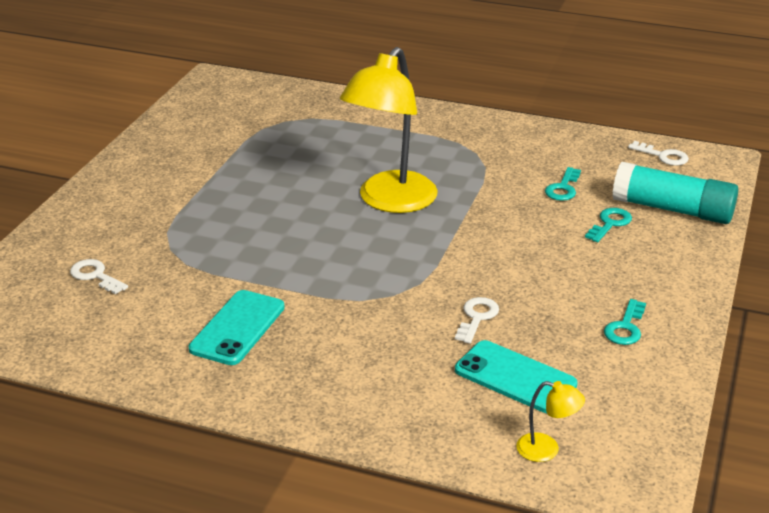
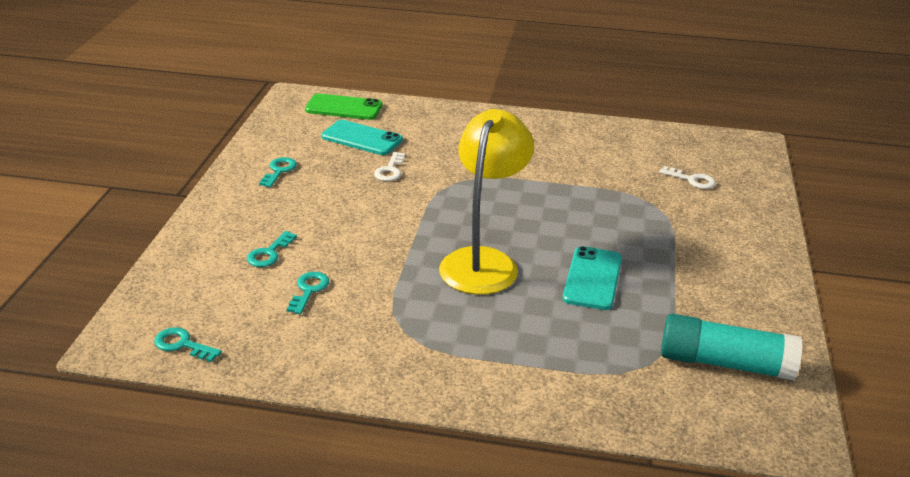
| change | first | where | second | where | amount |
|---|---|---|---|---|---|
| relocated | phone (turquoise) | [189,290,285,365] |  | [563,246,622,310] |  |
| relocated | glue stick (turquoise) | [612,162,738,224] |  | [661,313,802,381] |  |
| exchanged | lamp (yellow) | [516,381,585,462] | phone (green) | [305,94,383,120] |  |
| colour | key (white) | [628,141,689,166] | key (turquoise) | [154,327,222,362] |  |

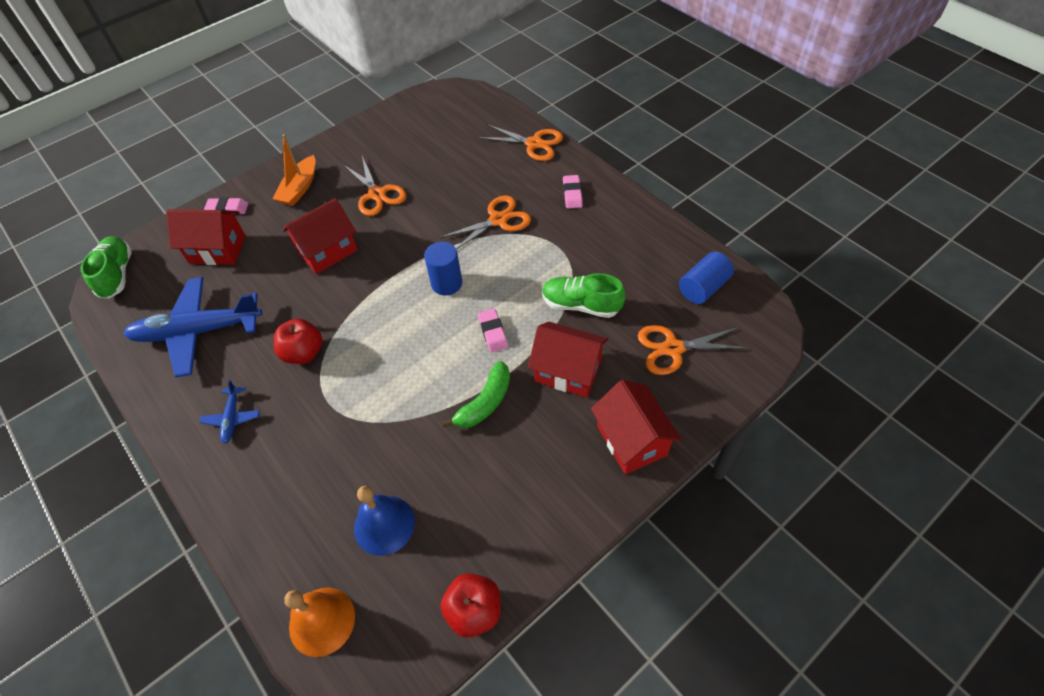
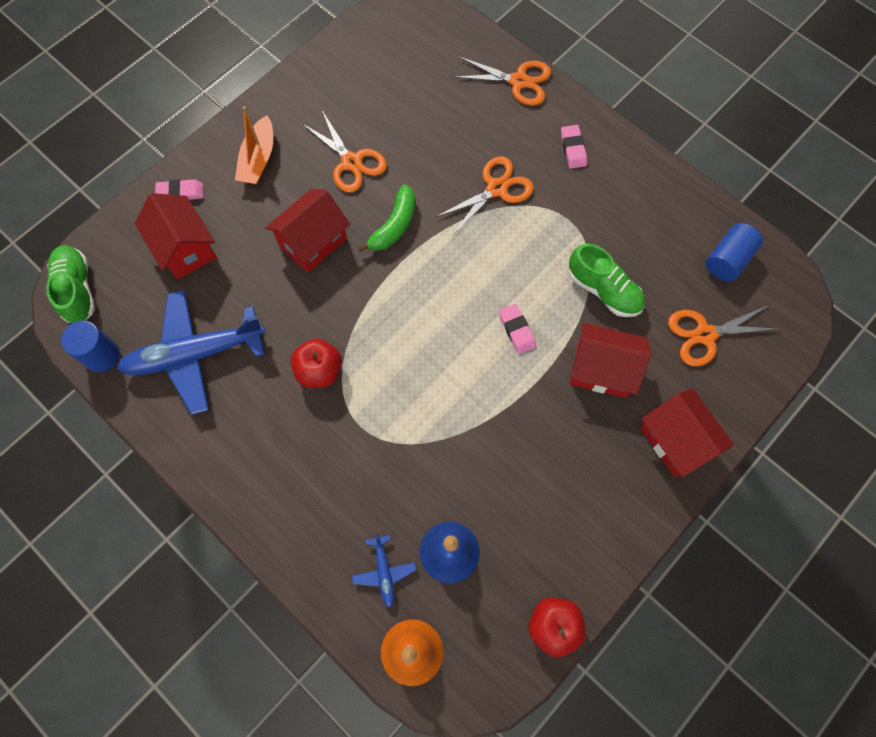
| change | first | where | second | where | amount |
|---|---|---|---|---|---|
| relocated | plane (blue) | [200,380,260,444] |  | [352,533,416,608] |  |
| relocated | cylinder (blue) | [424,242,462,296] |  | [61,321,119,372] |  |
| relocated | banana (green) | [442,361,510,428] |  | [358,184,415,252] |  |
| spun | house (red) | [166,209,246,265] |  | [135,193,217,279] | 60 degrees clockwise |
| spun | shoe (green) | [542,273,625,318] |  | [569,243,645,317] | 150 degrees counterclockwise |

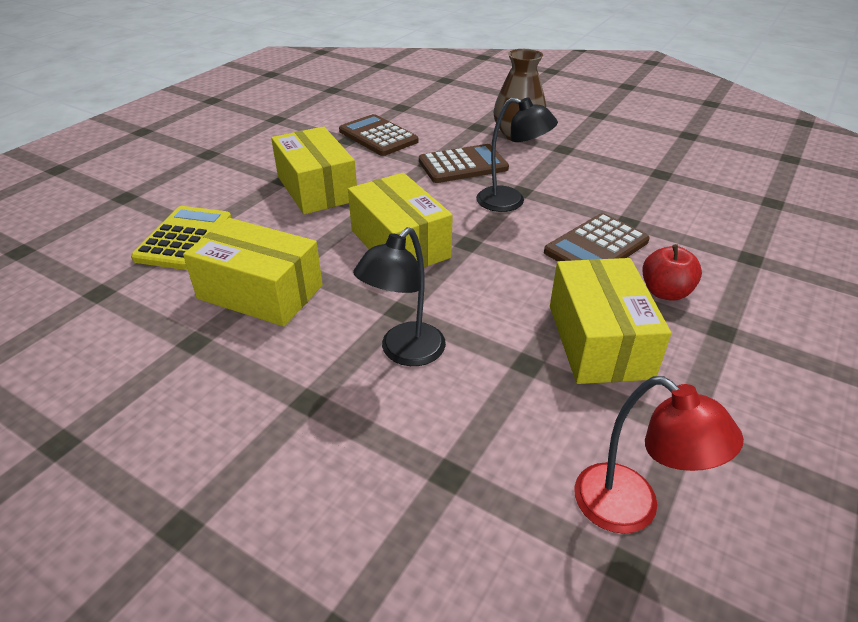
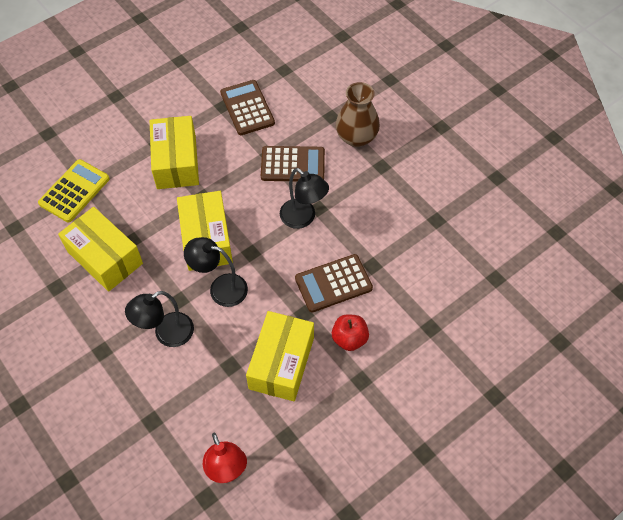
| change | first | where | second | where | amount |
|---|---|---|---|---|---|
| appeared |  |  | lamp (black) | [184,237,248,307] |  |

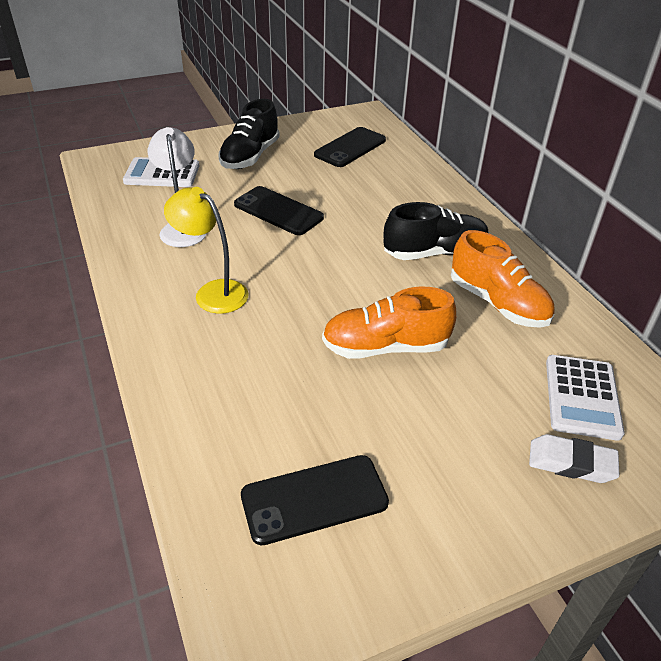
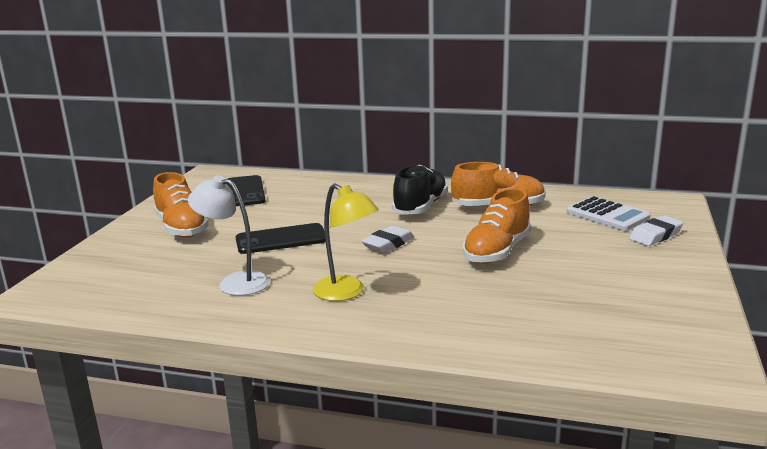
| change | first | where | second | where | amount |
|---|---|---|---|---|---|
| missing | calculator (white) | [123,157,199,187] |  |  |  |
| missing | phone (black) | [241,455,389,545] |  |  |  |
| appeared |  |  | eraser (white) | [361,226,414,253] |  |
| colour | shoe (black) | [219,99,280,169] | shoe (orange) | [153,172,209,238] |  |
| spun | lamp (yellow) | [164,187,248,314] |  | [313,184,379,301] | 120 degrees counterclockwise |

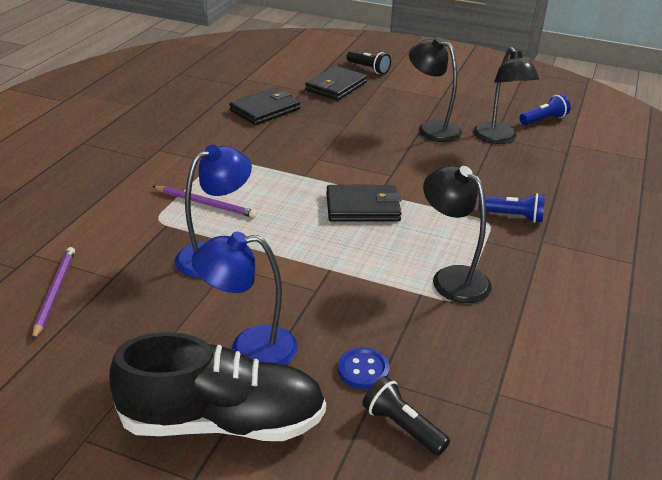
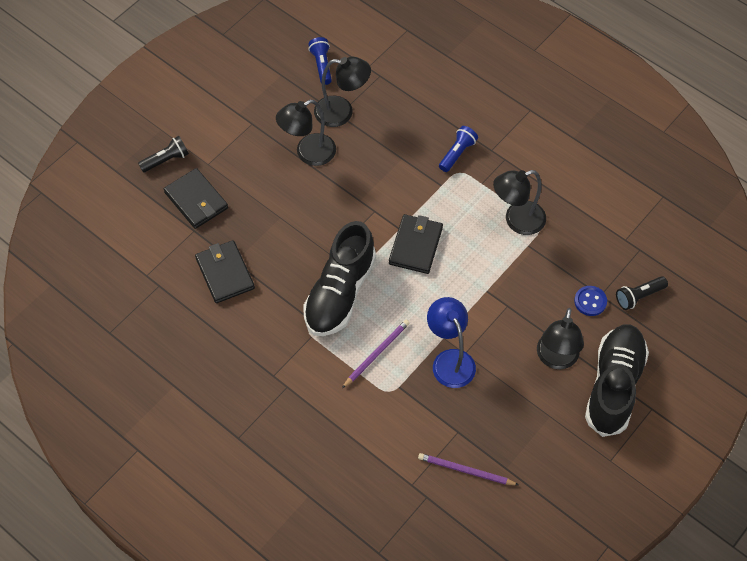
| change | first | where | second | where | amount |
|---|---|---|---|---|---|
| appeared |  |  | shoe (black) | [303,221,376,336] |  |
| colour | lamp (blue) | [192,232,298,365] | lamp (black) | [537,308,584,369] |  |

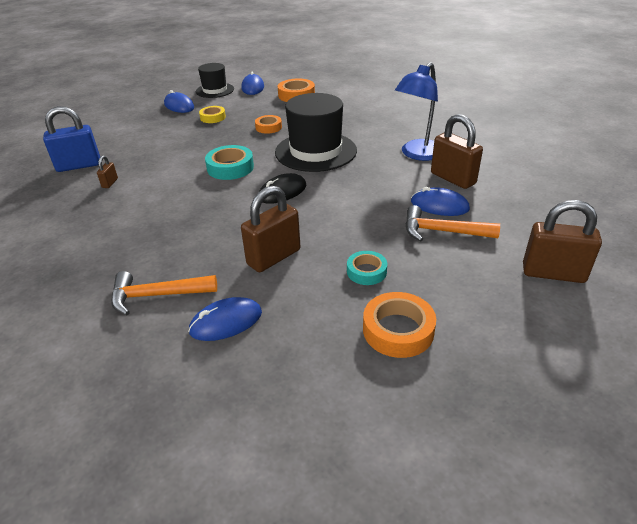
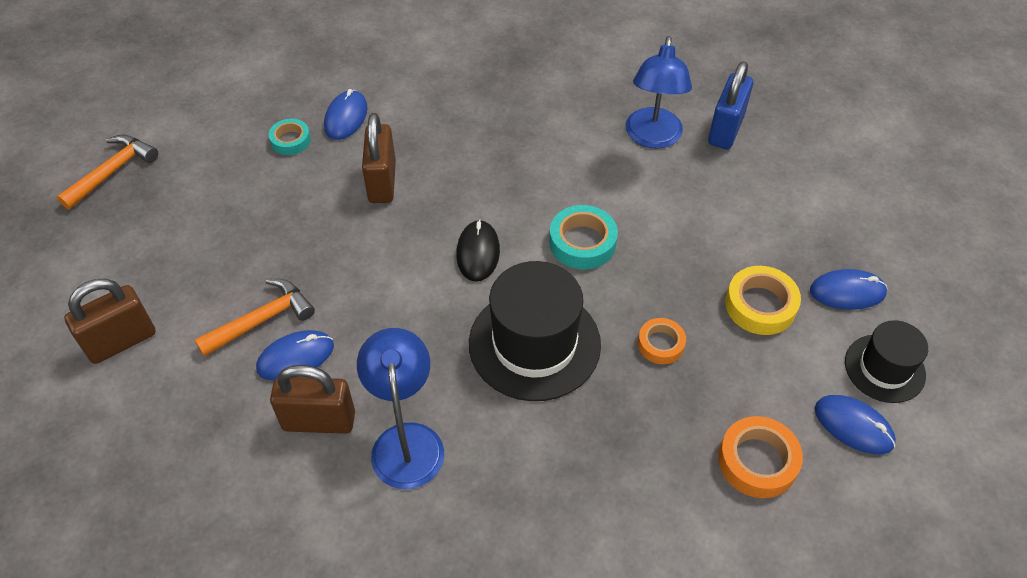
| change | first | where | second | where | amount |
|---|---|---|---|---|---|
| missing | tape (orange) | [363,292,436,358] |  |  |  |
| relocated | hammer (orange) | [111,271,217,315] |  | [57,135,158,209] |  |
| relocated | tape (turquoise) | [347,251,387,285] |  | [269,119,311,155] |  |
| exchanged | padlock (brown) | [97,155,118,188] | lamp (blue) | [626,36,692,148] |  |
| size | tape (yellow) | [199,106,226,123] |  | [725,266,801,335] | x1.56 |

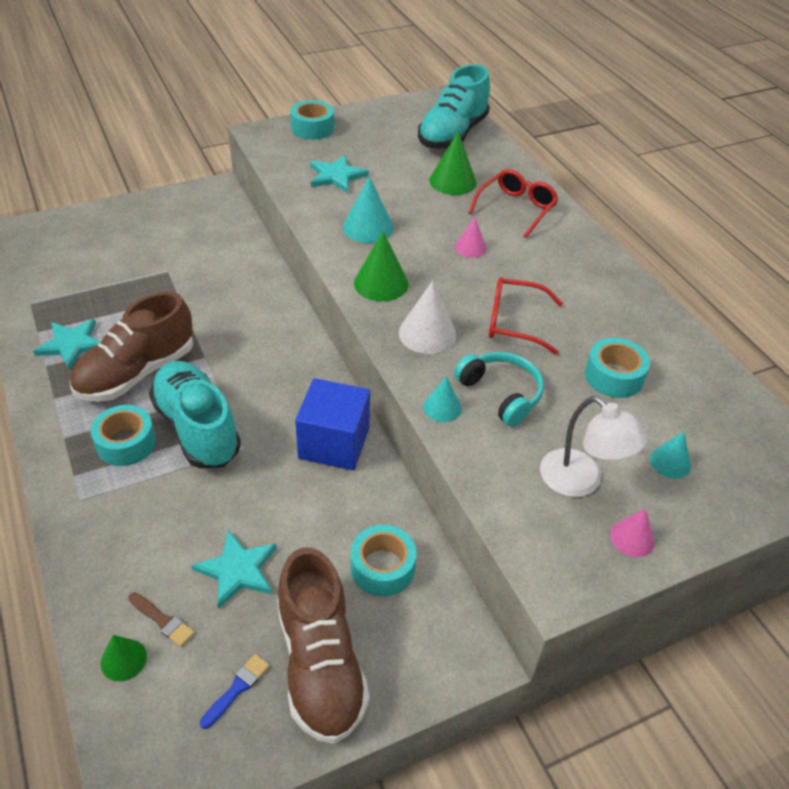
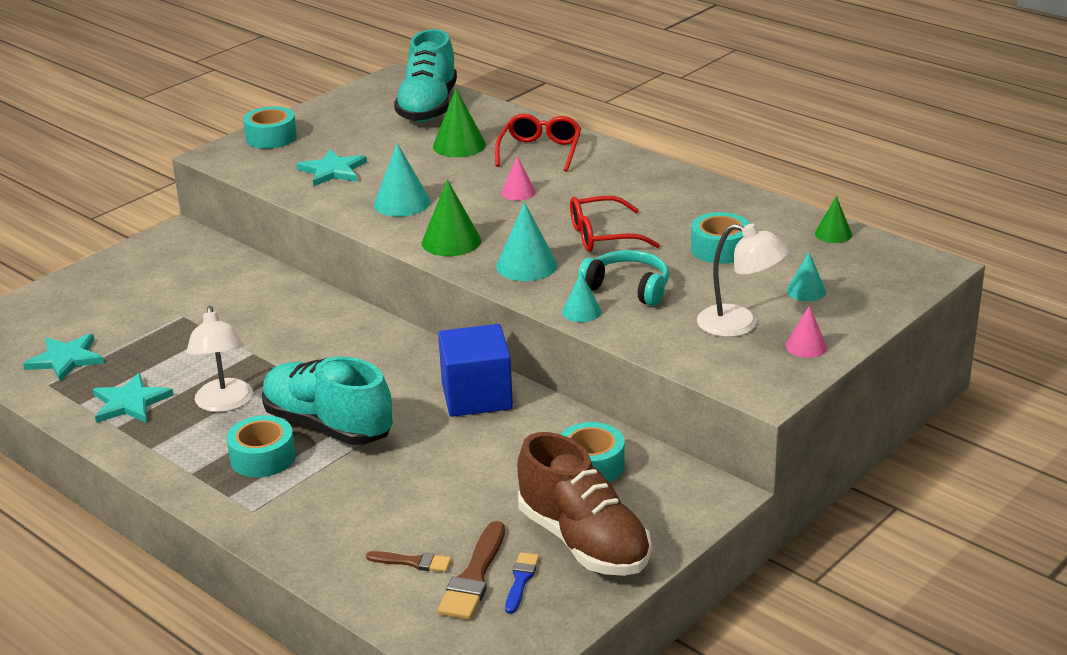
| change | first | where | second | where | amount |
|---|---|---|---|---|---|
| appeared |  |  | brush (brown) | [438,521,505,620] |  |
| relocated | cone (green) | [101,635,147,681] |  | [815,196,852,243] |  |
| relocated | star (turquoise) | [191,530,277,609] |  | [23,334,104,382] |  |
| exchanged | shoe (brown) | [70,291,193,402] | lamp (white) | [187,306,253,412] |  |
| colour | cone (white) | [399,281,457,354] | cone (turquoise) | [496,202,558,281] |  |

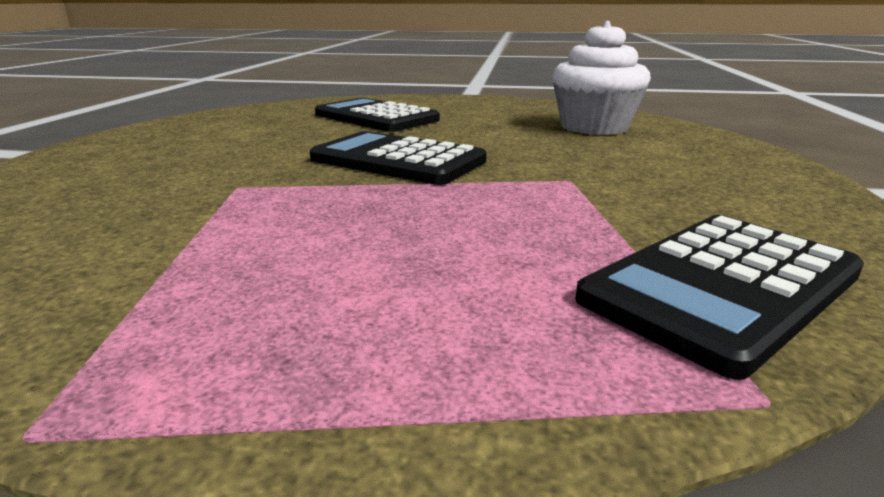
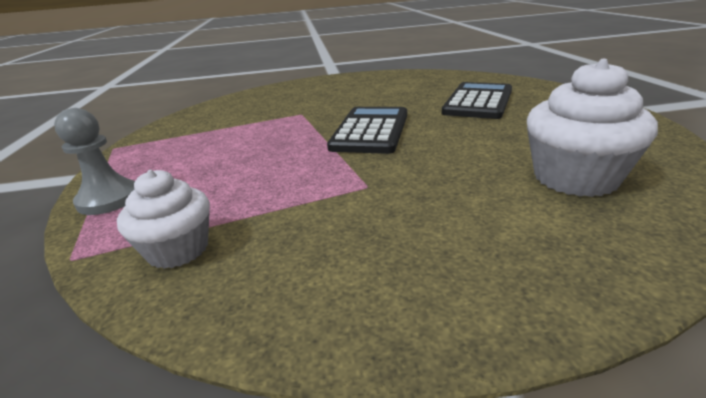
| change | first | where | second | where | amount |
|---|---|---|---|---|---|
| appeared |  |  | pawn (grey) | [54,108,135,215] |  |
| exchanged | calculator (black) | [575,215,864,380] | cupcake (white) | [117,170,210,269] |  |

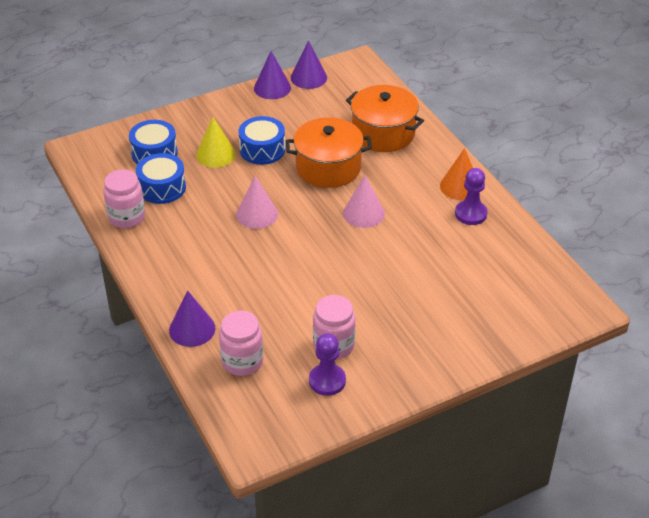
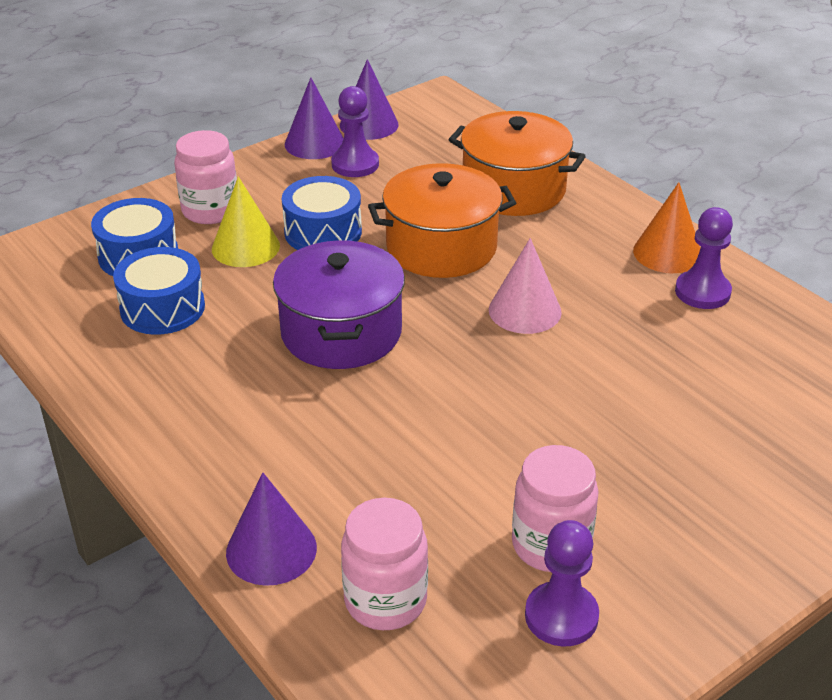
| change | first | where | second | where | amount |
|---|---|---|---|---|---|
| appeared |  |  | pawn (purple) | [331,86,379,177] |  |
| relocated | jar (pink) | [103,169,145,228] |  | [174,130,237,224] |  |
| exchanged | cone (pink) | [236,176,278,229] | pot (purple) | [273,240,405,369] |  |

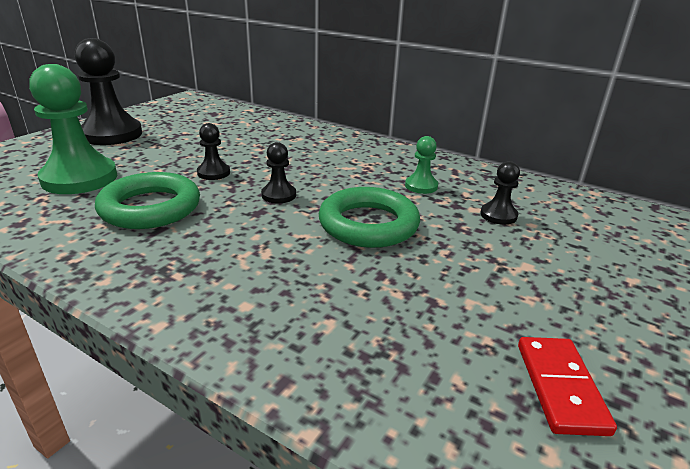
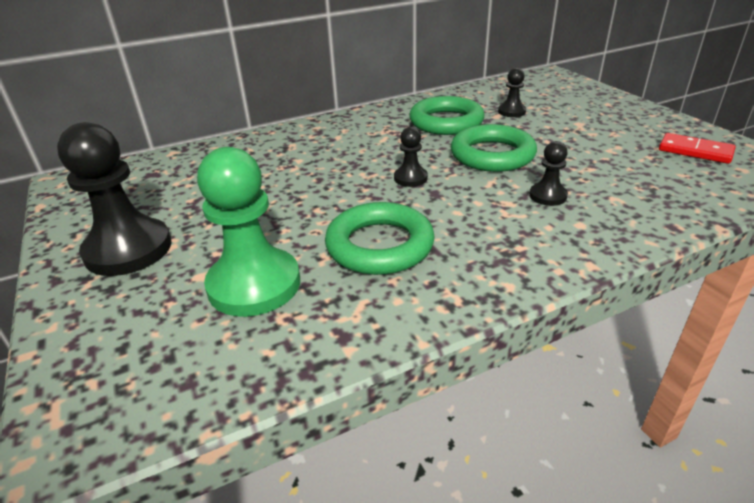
| change | first | where | second | where | amount |
|---|---|---|---|---|---|
| relocated | pawn (black) | [197,123,230,180] |  | [529,141,568,206] |  |
| exchanged | pawn (green) | [405,136,438,194] | ring (green) | [409,96,484,135] |  |

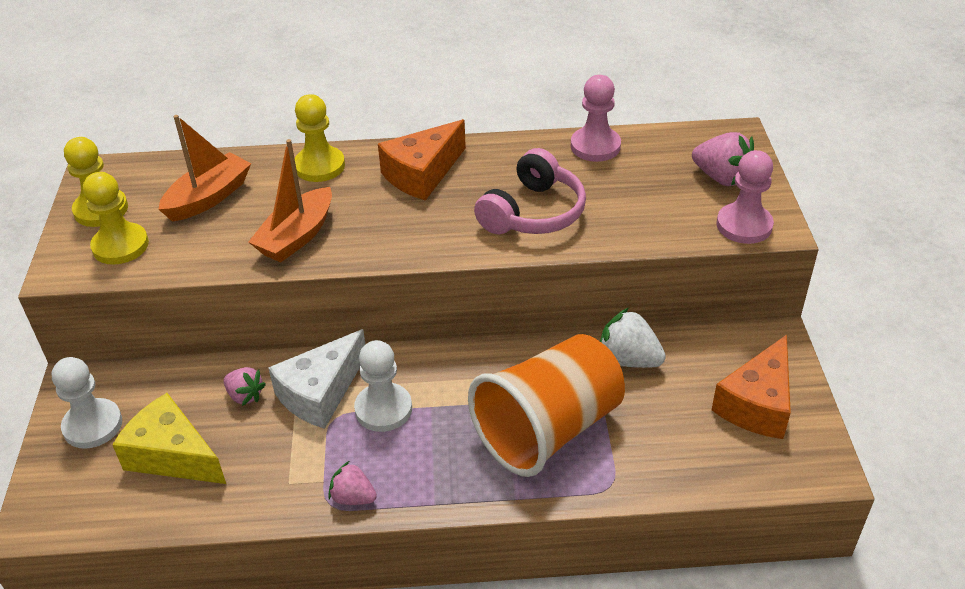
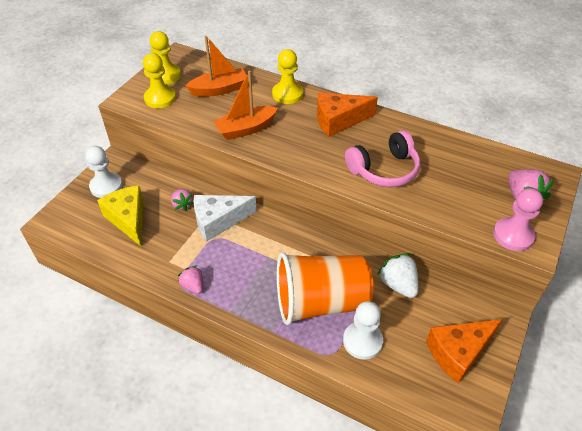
| change | first | where | second | where | amount |
|---|---|---|---|---|---|
| missing | pawn (pink) | [571,75,621,162] |  |  |  |
| relocated | pawn (white) | [354,340,412,432] |  | [343,301,383,360] |  |

